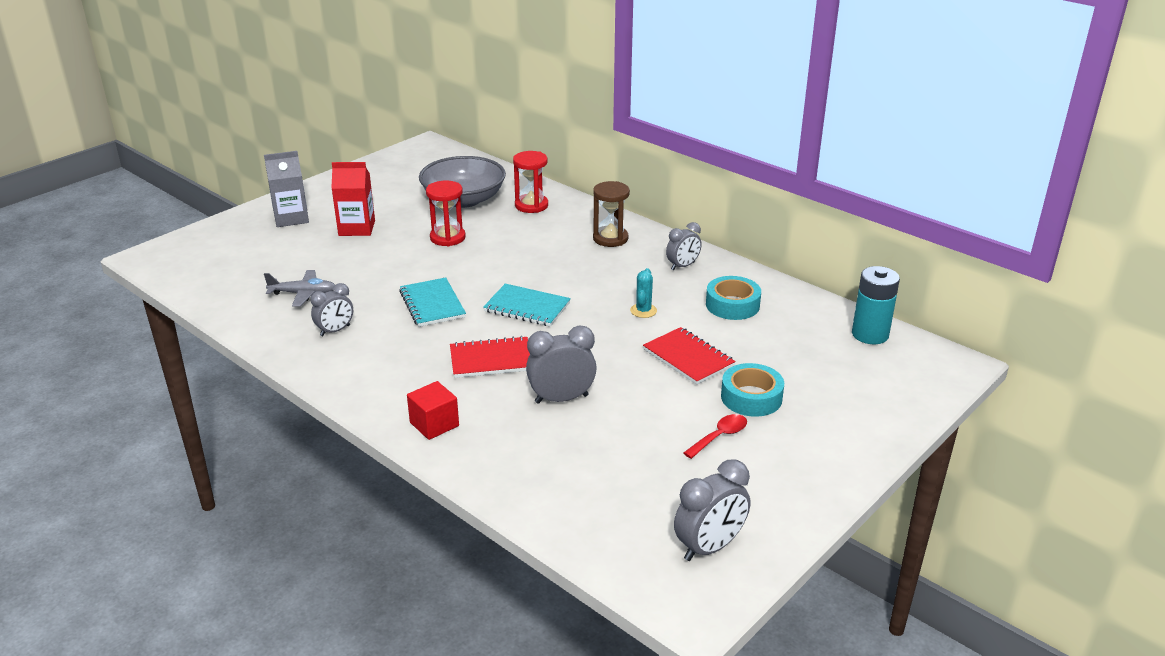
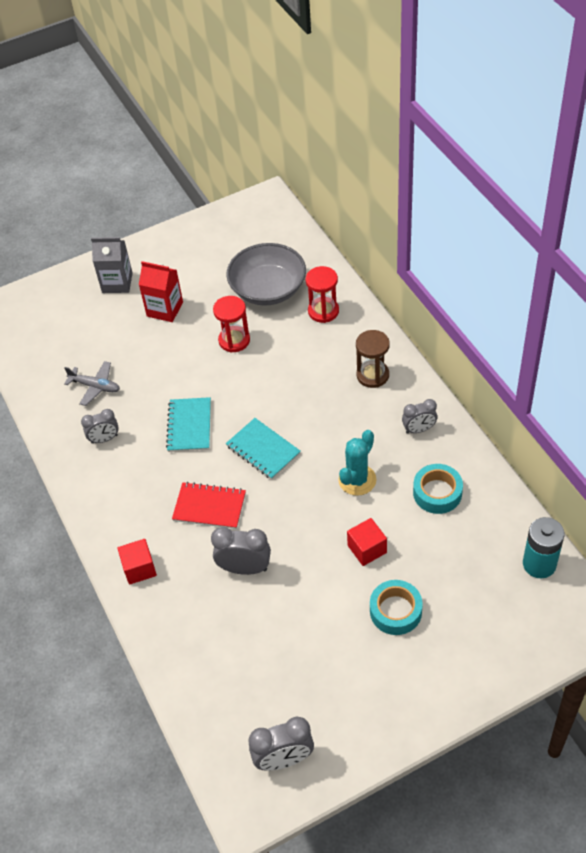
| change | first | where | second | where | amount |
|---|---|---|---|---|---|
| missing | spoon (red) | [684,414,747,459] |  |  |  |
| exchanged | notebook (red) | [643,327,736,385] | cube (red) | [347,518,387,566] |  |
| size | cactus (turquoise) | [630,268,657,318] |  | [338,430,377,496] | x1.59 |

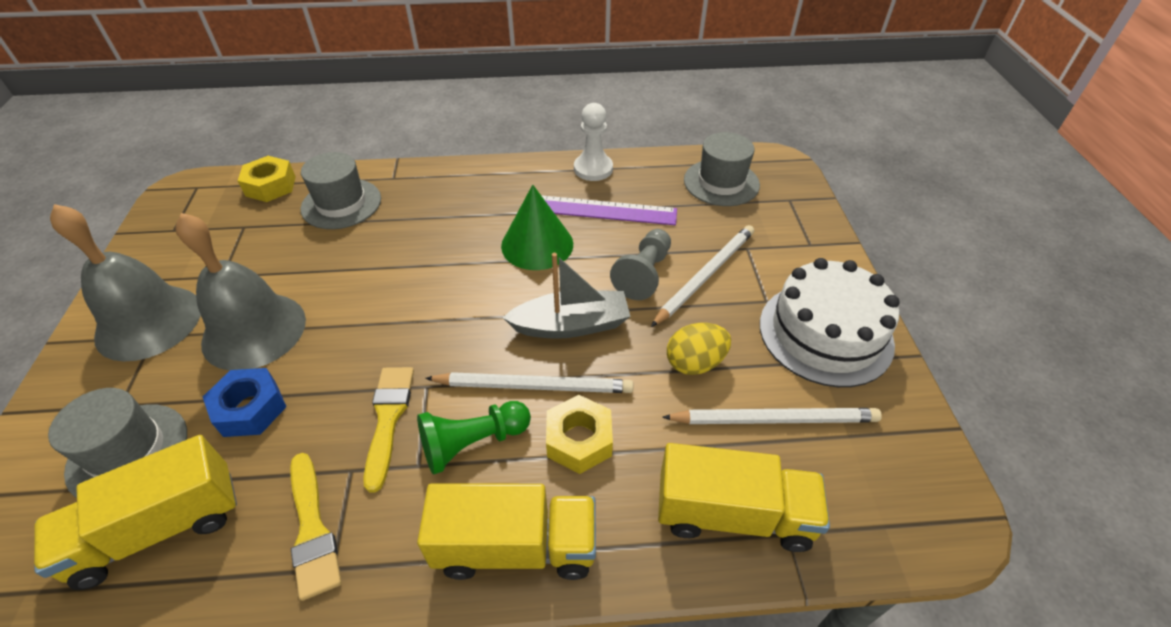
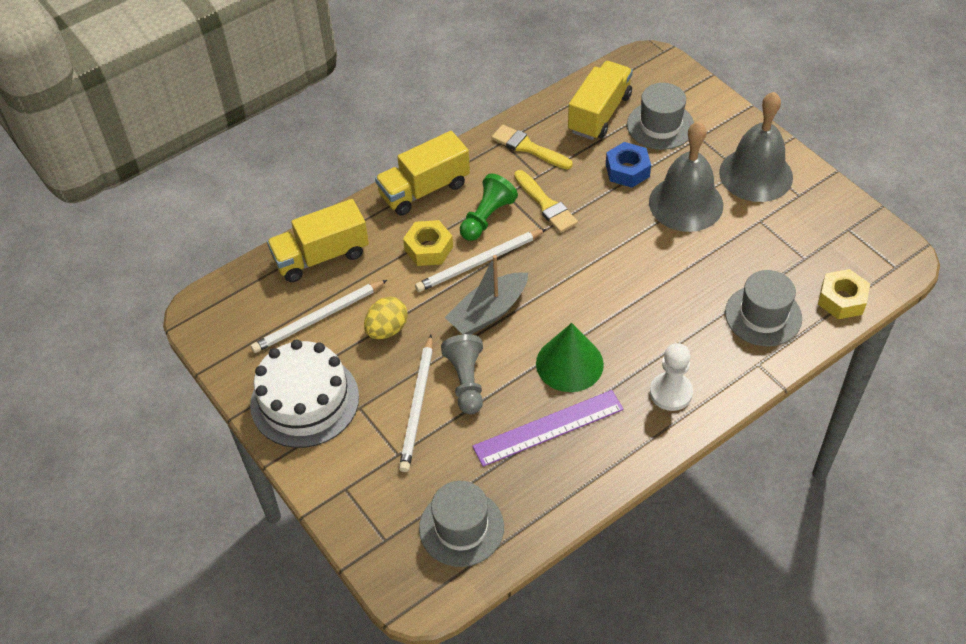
| change | first | where | second | where | amount |
|---|---|---|---|---|---|
| relocated | pawn (white) | [574,103,613,181] |  | [650,343,693,411] |  |

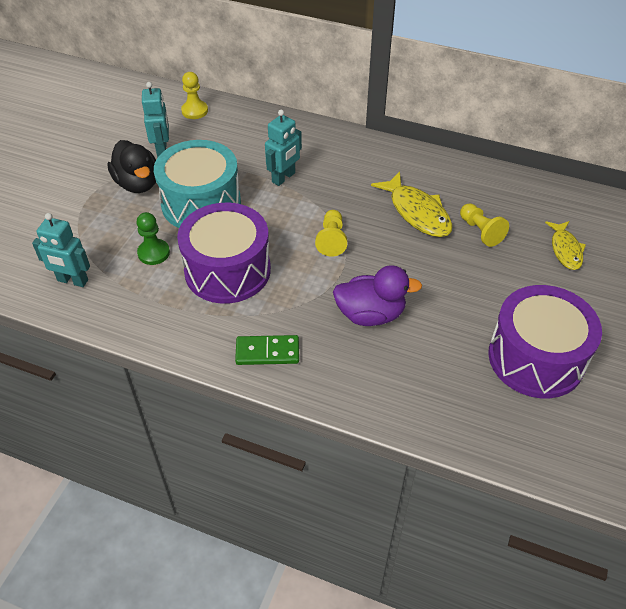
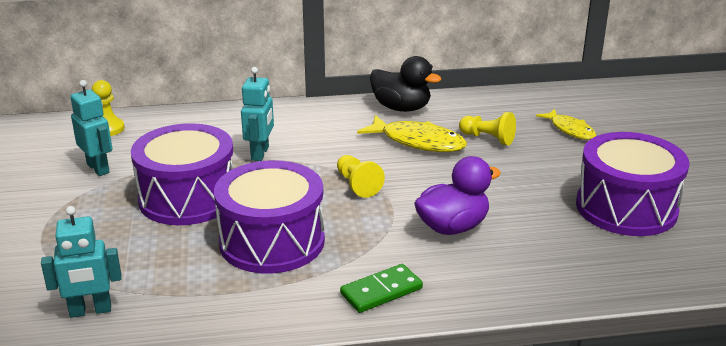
| change | first | where | second | where | amount |
|---|---|---|---|---|---|
| missing | pawn (green) | [136,212,170,265] |  |  |  |
| relocated | duck (black) | [107,140,156,193] |  | [370,56,441,112] |  |
| colour | drum (turquoise) | [154,140,241,228] | drum (purple) | [131,123,233,225] |  |

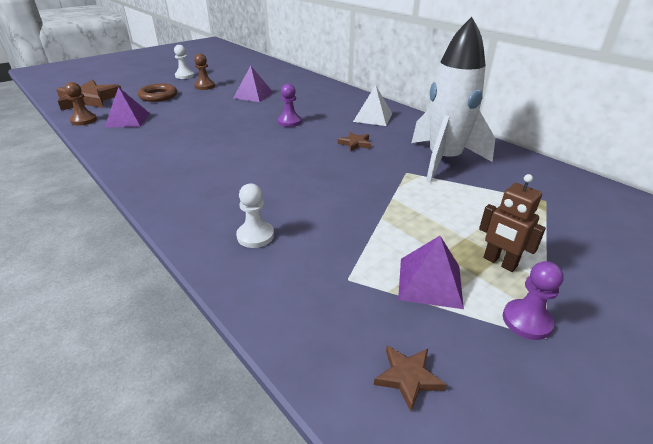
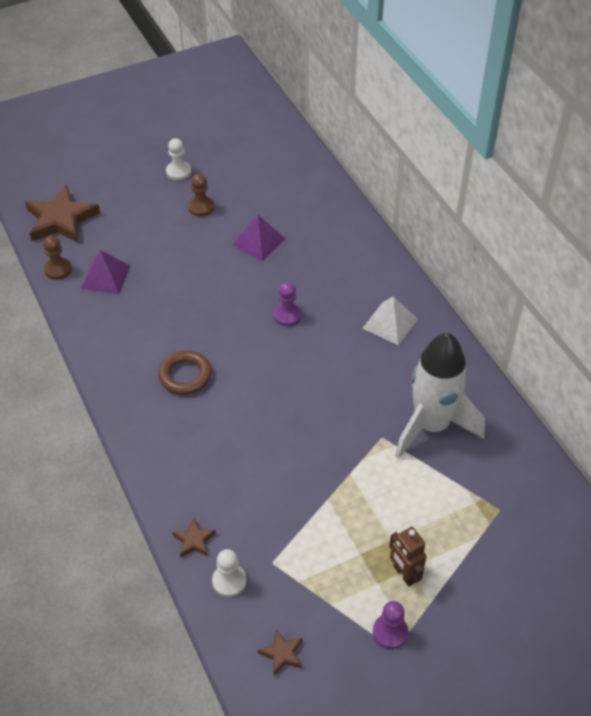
| change | first | where | second | where | amount |
|---|---|---|---|---|---|
| missing | pyramid (purple) | [398,236,464,309] |  |  |  |
| relocated | ring (brown) | [138,84,177,102] |  | [158,350,212,395] |  |
| relocated | pawn (white) | [236,183,274,248] |  | [212,549,247,597] |  |
| relocated | star (brown) | [338,132,371,151] |  | [172,518,216,557] |  |

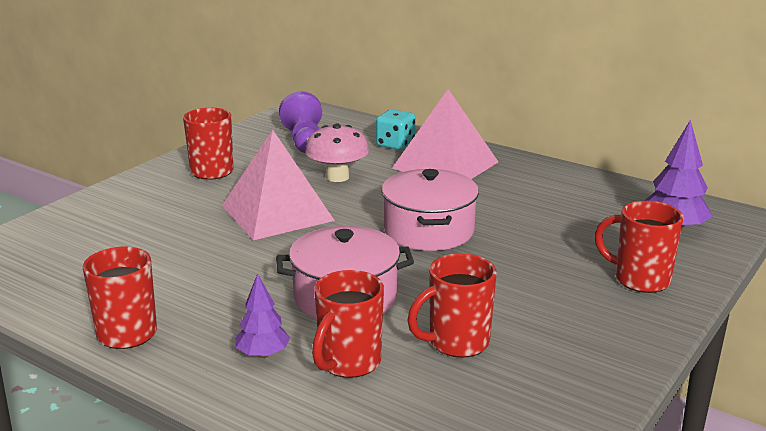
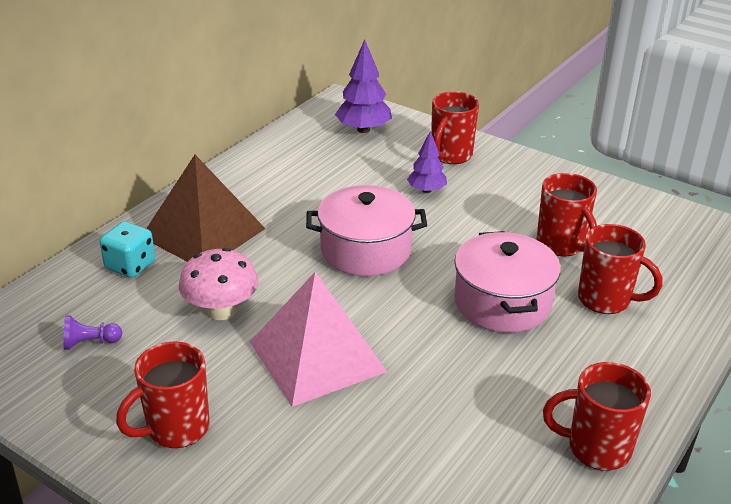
| change | first | where | second | where | amount |
|---|---|---|---|---|---|
| relocated | tree (purple) | [235,273,290,358] |  | [407,131,447,193] |  |
| colour | pyramid (pink) | [392,89,498,179] | pyramid (brown) | [146,155,265,262] |  |
| size | pawn (purple) | [279,91,322,153] |  | [63,315,122,350] | x0.55 |

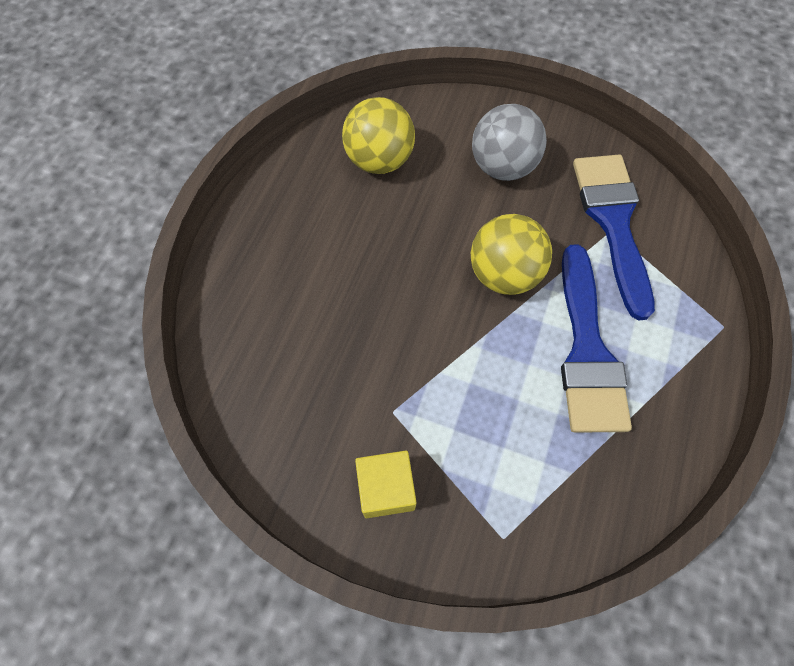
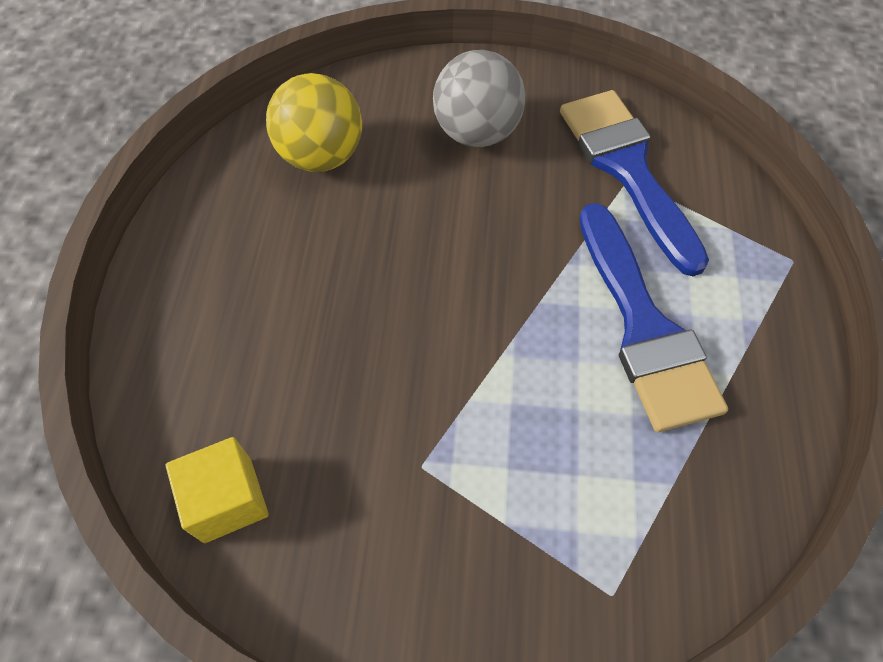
| change | first | where | second | where | amount |
|---|---|---|---|---|---|
| missing | ball (yellow) | [471,214,552,295] |  |  |  |
| relocated | cube (yellow) | [355,451,417,518] |  | [166,437,269,543] |  |

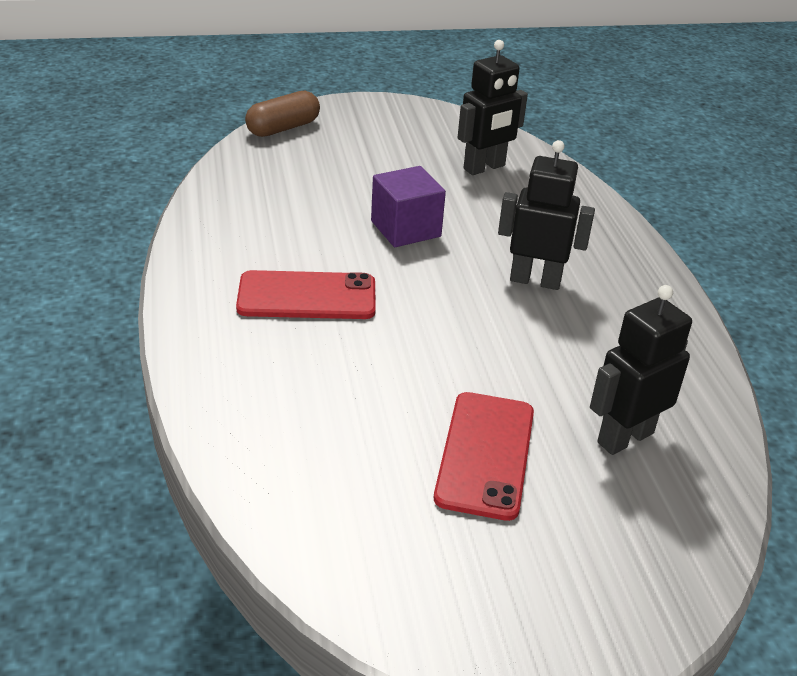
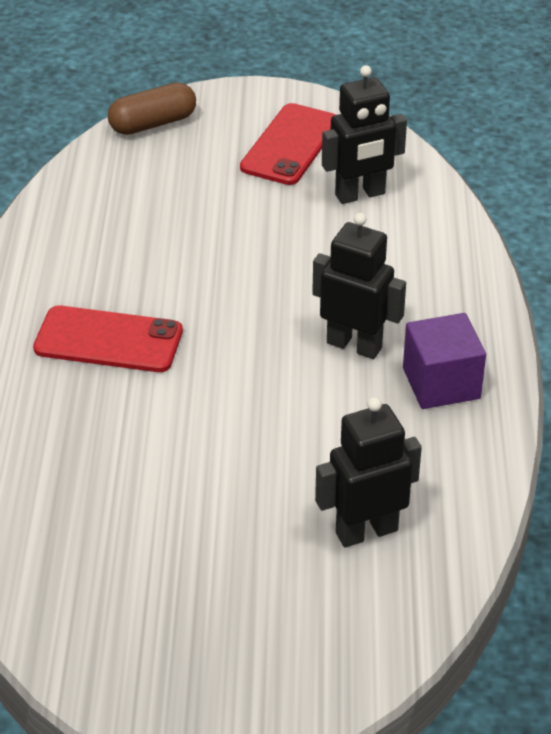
| change | first | where | second | where | amount |
|---|---|---|---|---|---|
| relocated | cube (purple) | [371,166,446,247] |  | [403,313,486,409] |  |
| relocated | phone (red) | [434,392,534,521] |  | [240,103,336,185] |  |

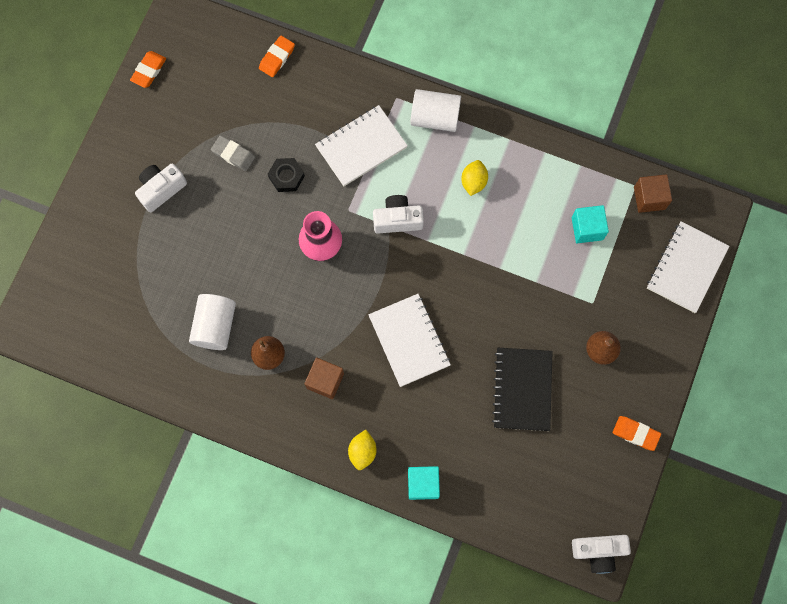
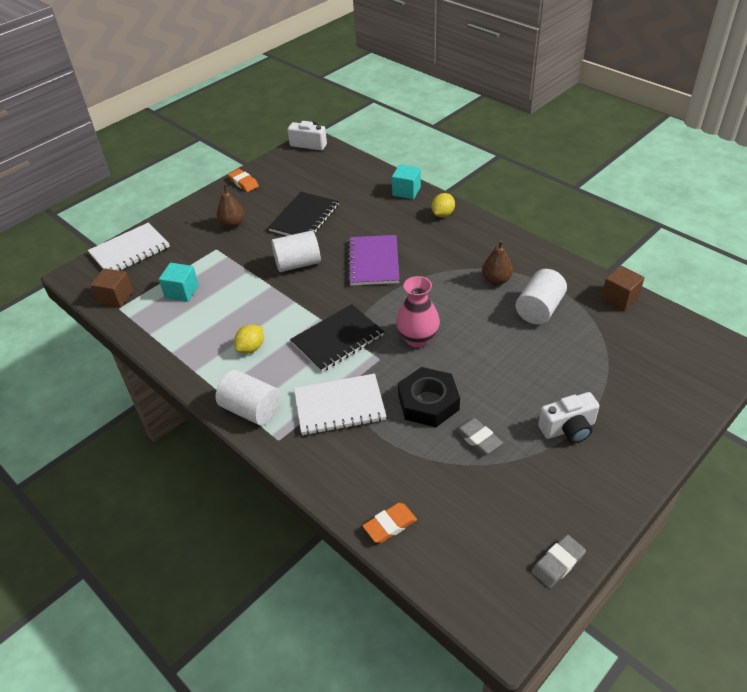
| change | first | where | second | where | amount |
|---|---|---|---|---|---|
| appeared |  |  | cylinder (white) | [271,230,321,272] |  |
| relocated | cube (brown) | [304,358,344,399] |  | [601,266,645,311] |  |
| exchanged | camera (white) | [373,195,424,234] | notebook (black) | [290,304,384,372] |  |
| colour | eraser (orange) | [130,51,166,88] | eraser (grey) | [531,535,586,588] |  |
| colour | notebook (white) | [368,294,451,387] | notebook (purple) | [348,235,399,285] |  |
| size | nut (black) | [268,158,305,192] |  | [398,367,460,427] | x1.61 |

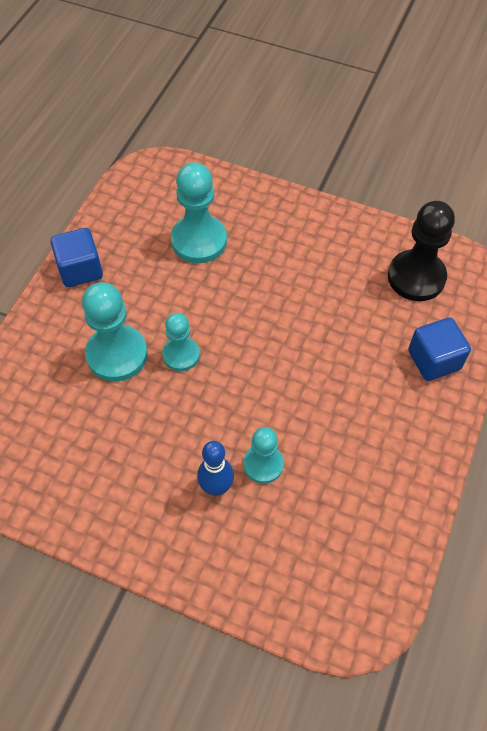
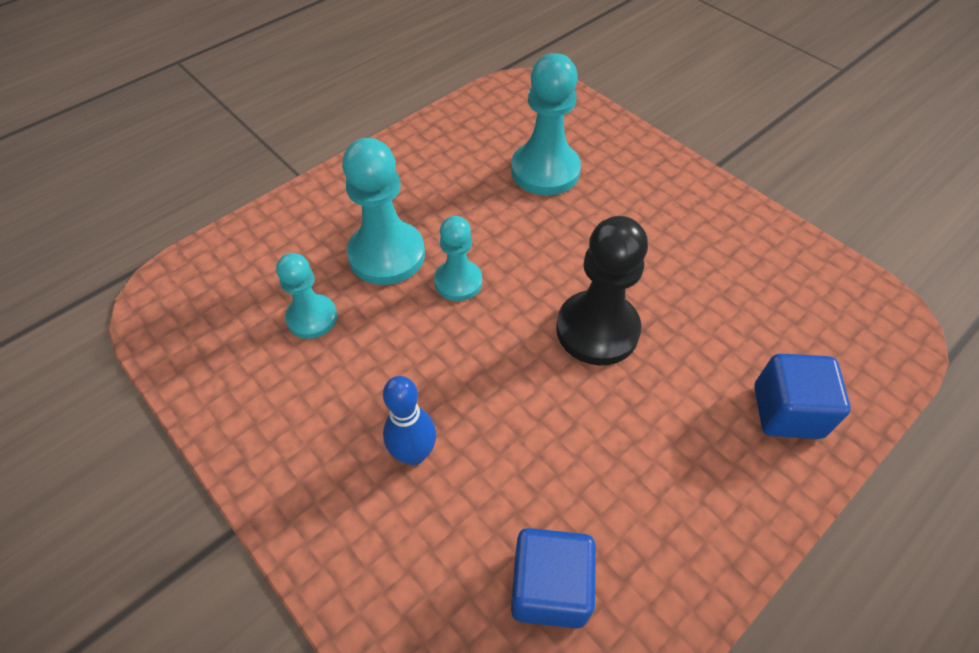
| change | first | where | second | where | amount |
|---|---|---|---|---|---|
| relocated | cube (blue) | [51,228,103,287] |  | [511,528,596,629] |  |
| relocated | pawn (turquoise) | [243,427,284,484] |  | [276,253,337,339] |  |
| relocated | pawn (black) | [388,201,455,301] |  | [556,216,648,365] |  |

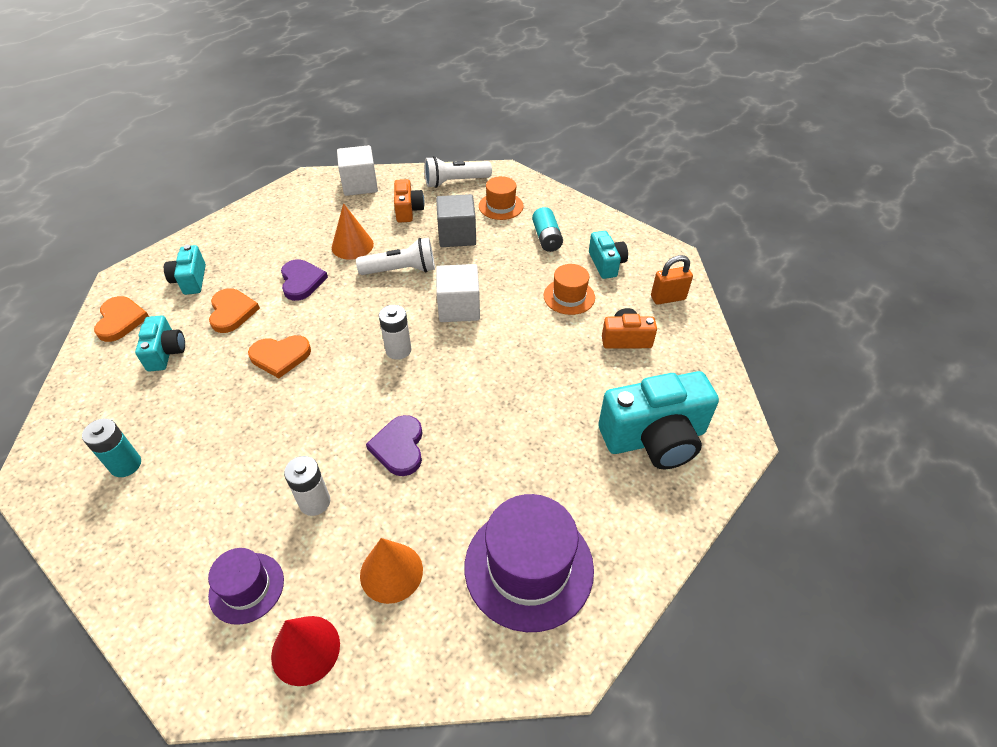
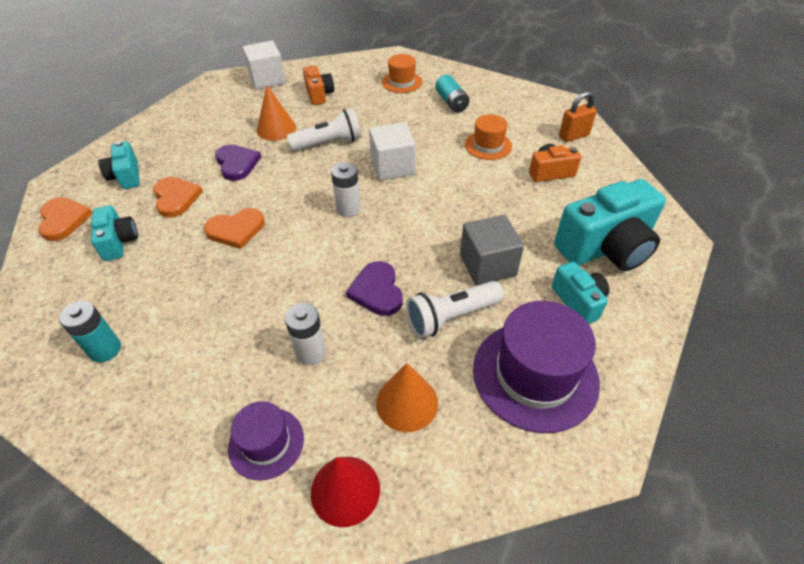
| change | first | where | second | where | amount |
|---|---|---|---|---|---|
| relocated | flashlight (white) | [424,156,492,188] |  | [406,281,504,338] |  |
| relocated | cube (grey) | [436,194,476,247] |  | [460,215,524,285] |  |
| relocated | camera (turquoise) | [589,231,628,279] |  | [552,262,609,324] |  |

